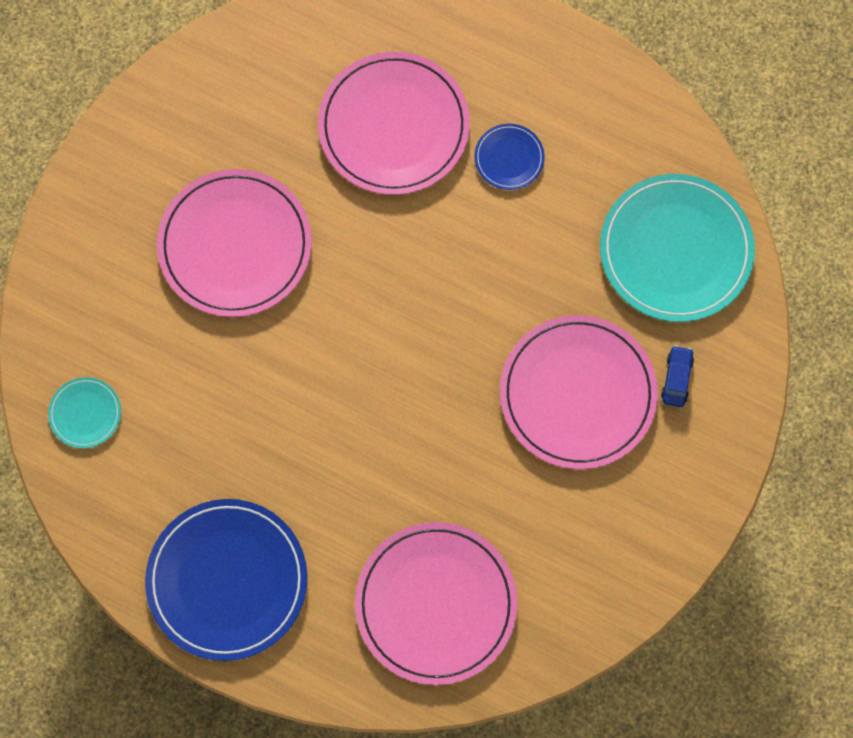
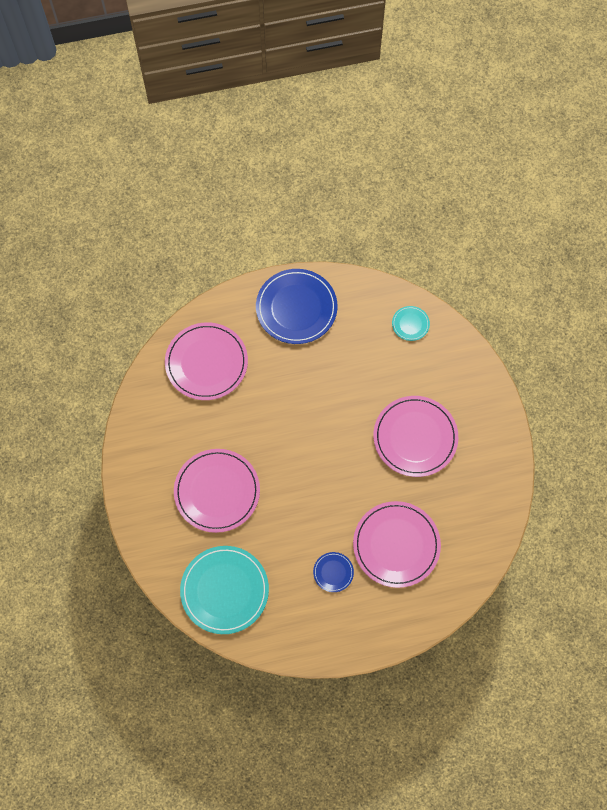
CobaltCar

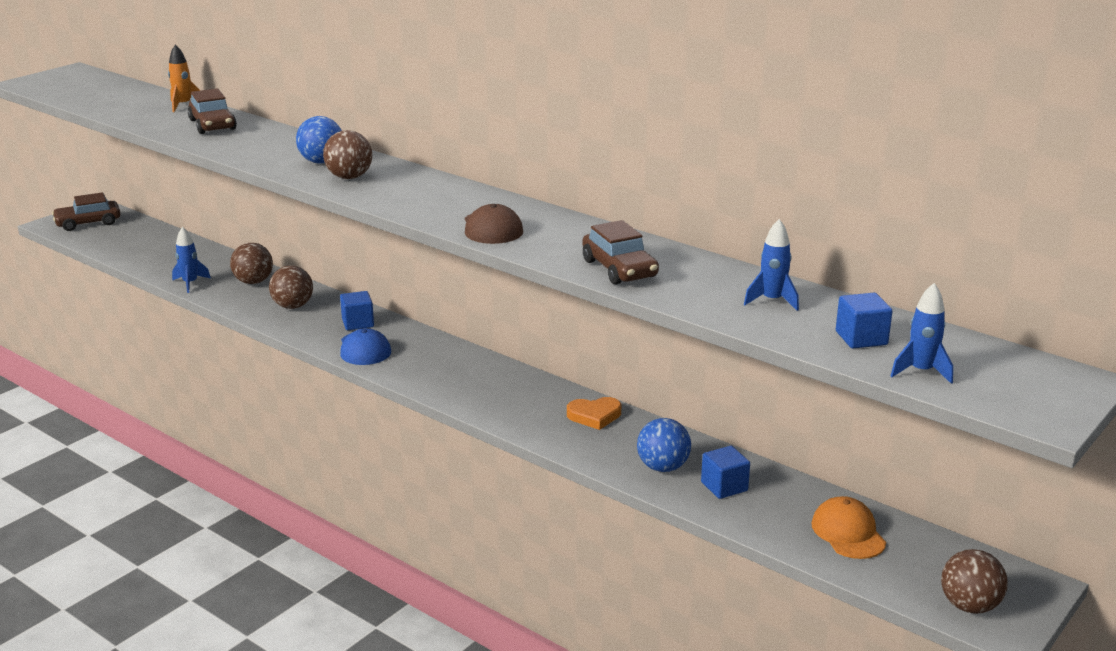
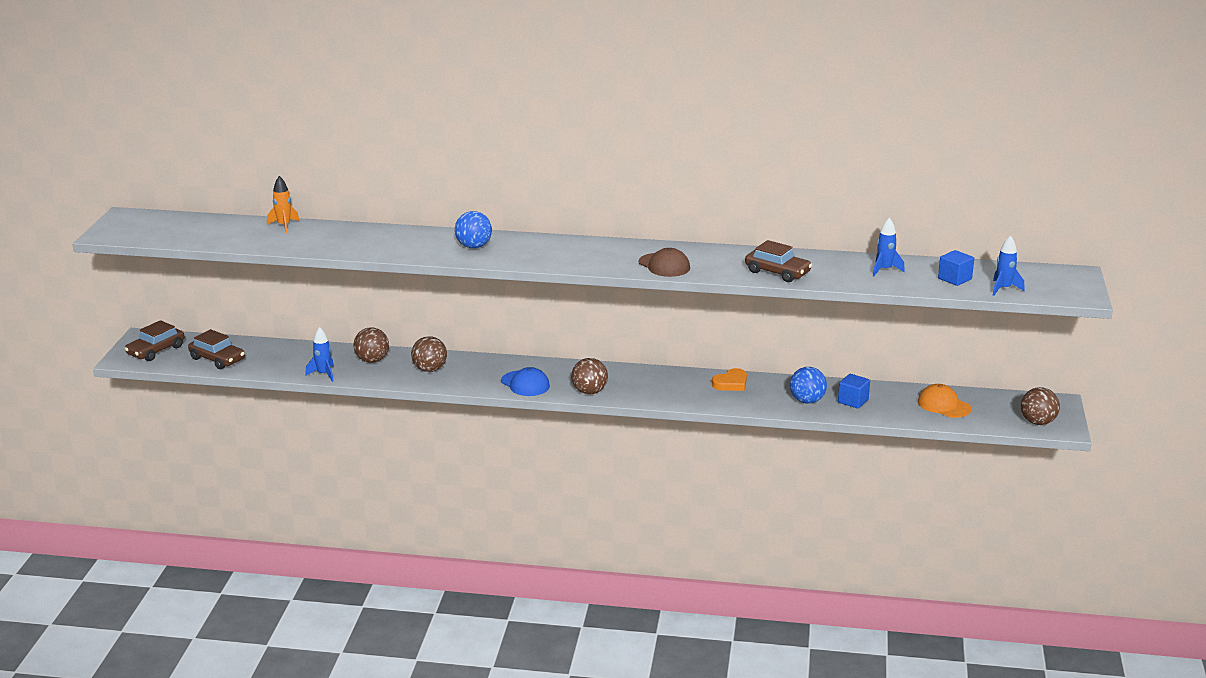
DarkBrownCar (2nd from left); DarkBrownPlayBall (3rd from left); CobaltBlock (1st from left in the first image)

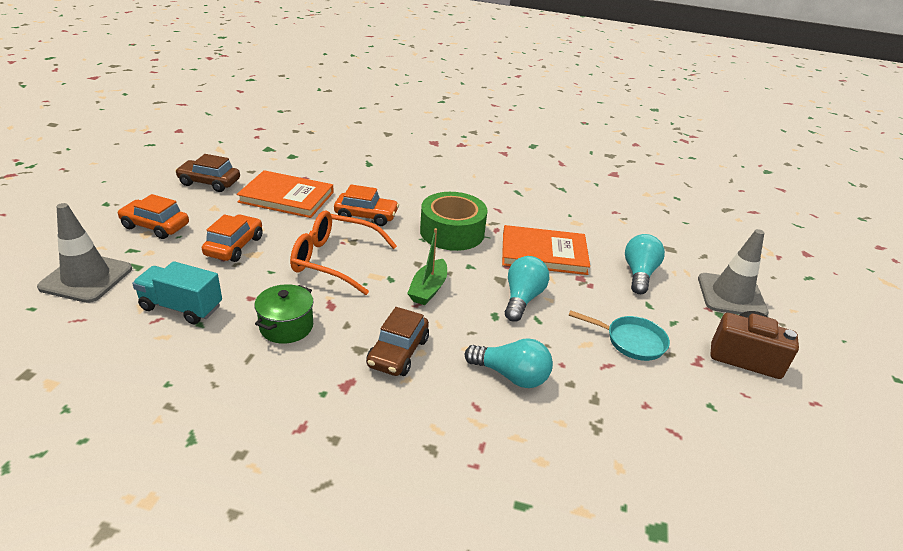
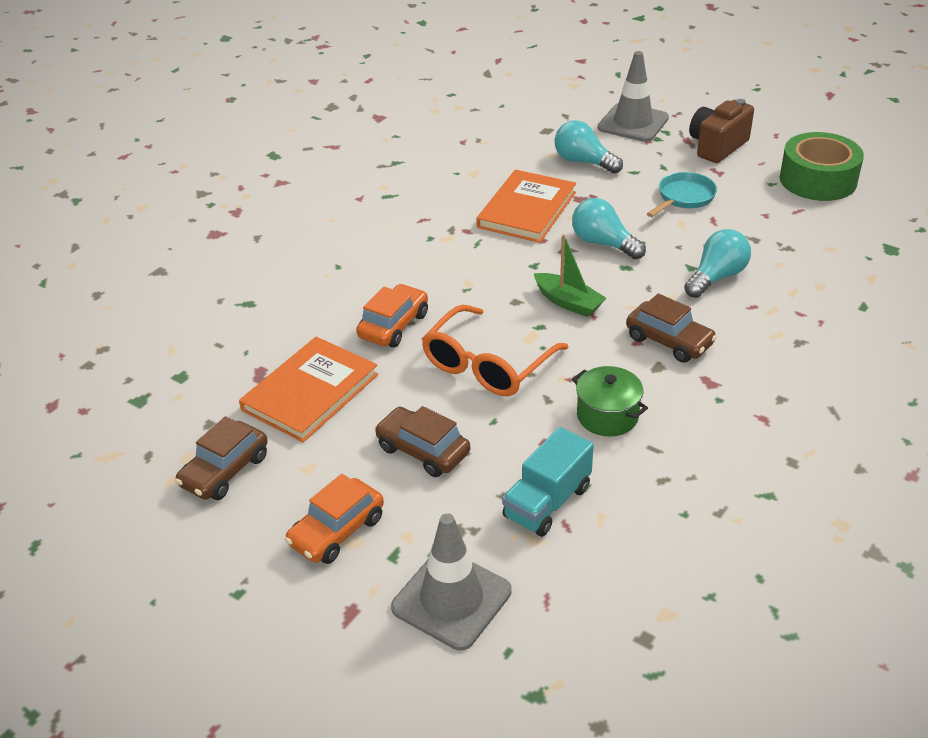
DarkBrownCar (2nd from left); LeafGreenStickyTape

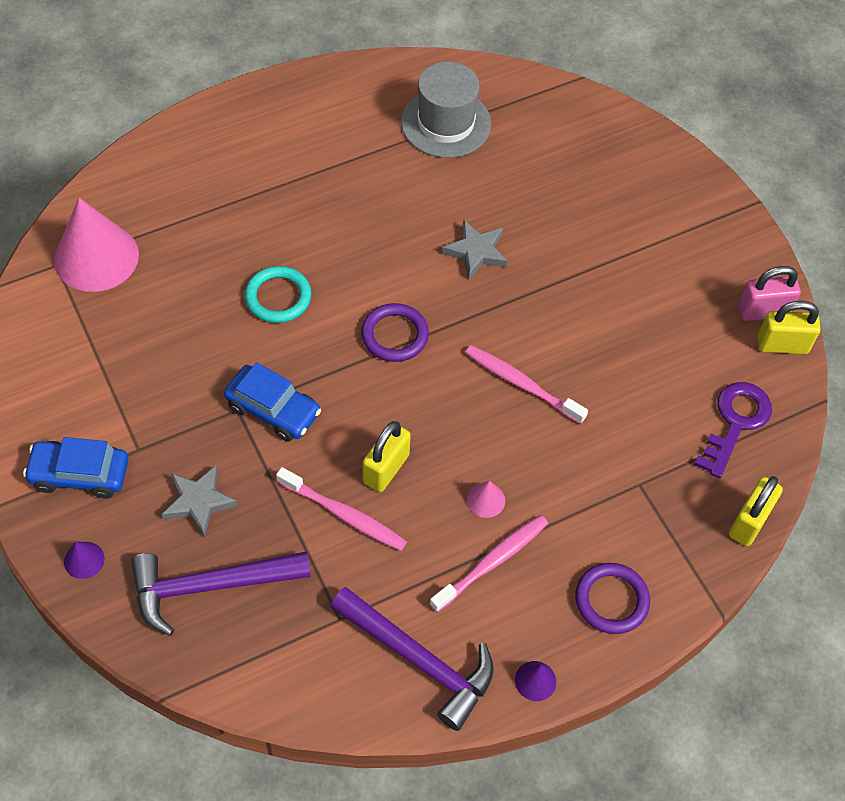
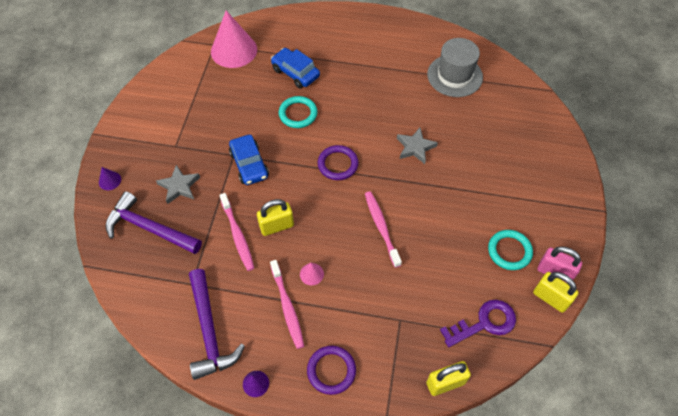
PinkDentalBrush (2nd from left); CobaltCar (2nd from left); TurquoiseTorus (2nd from left)

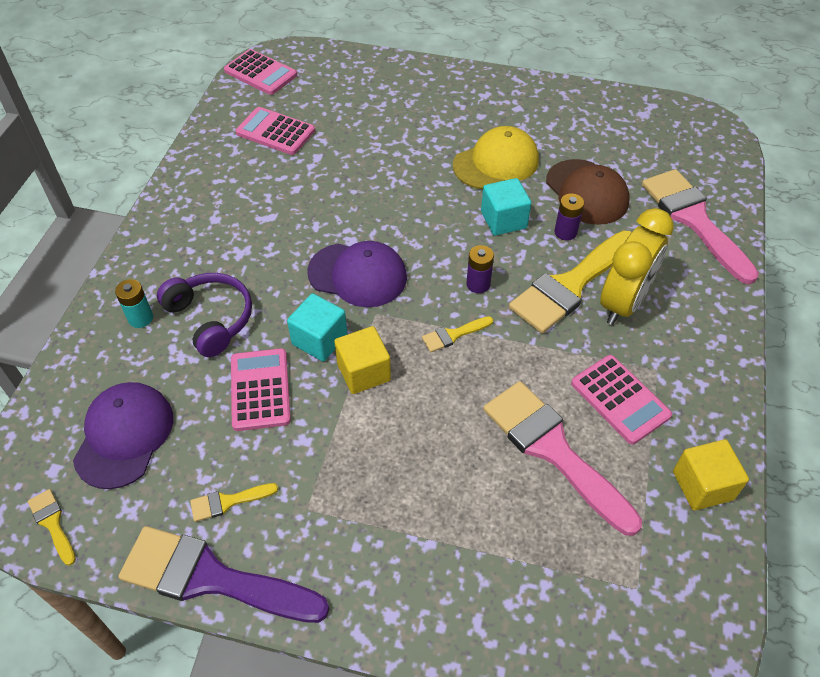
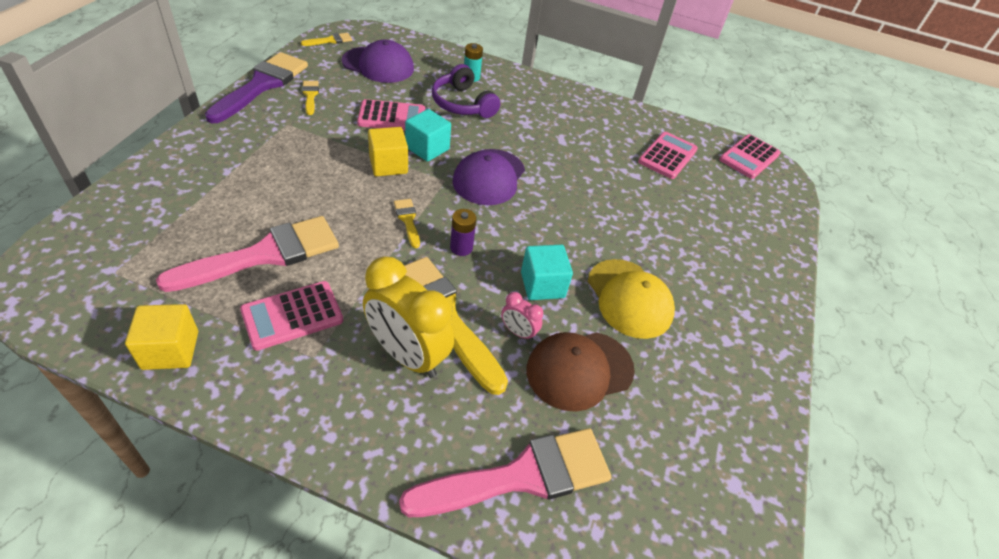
VioletHeadphones; PinkAlarmClock

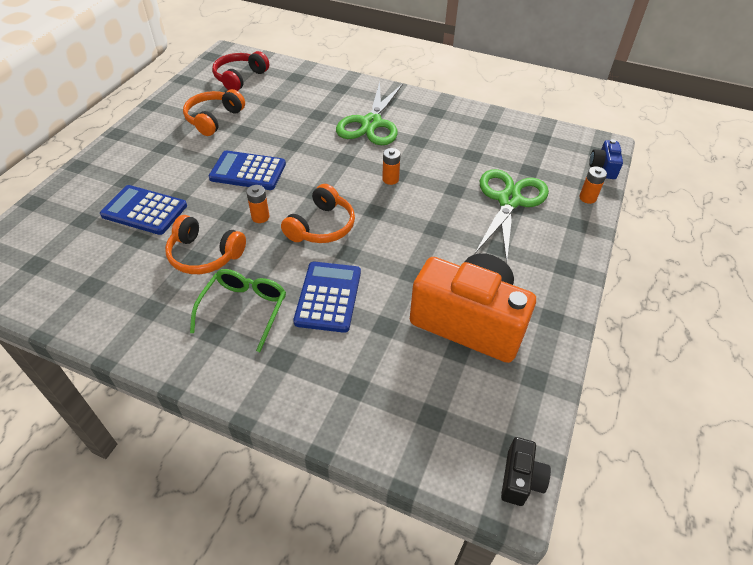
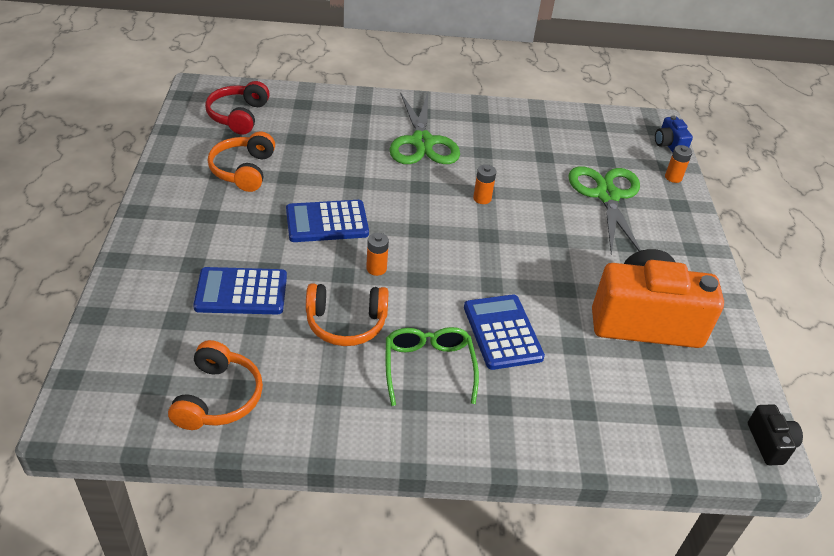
OrangeHeadphones (1st from left)

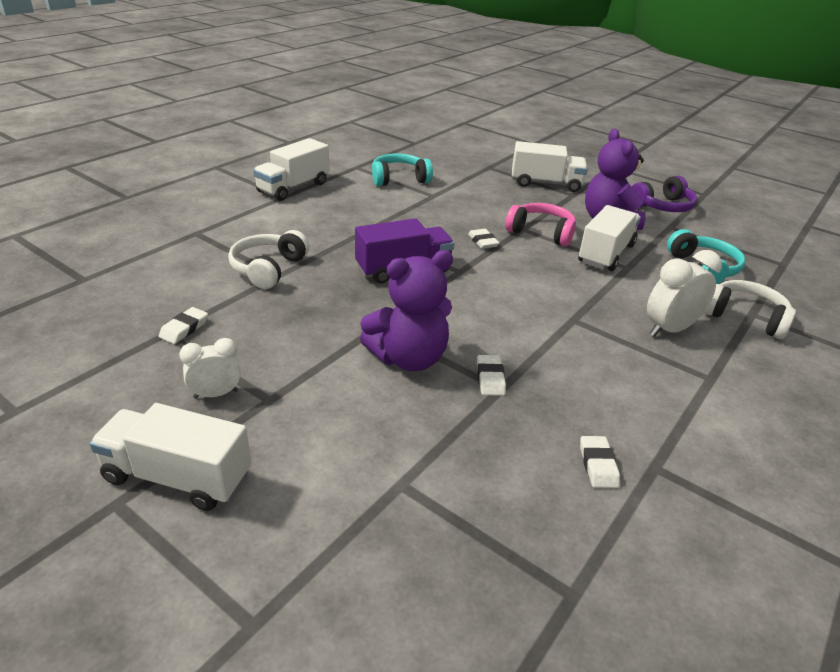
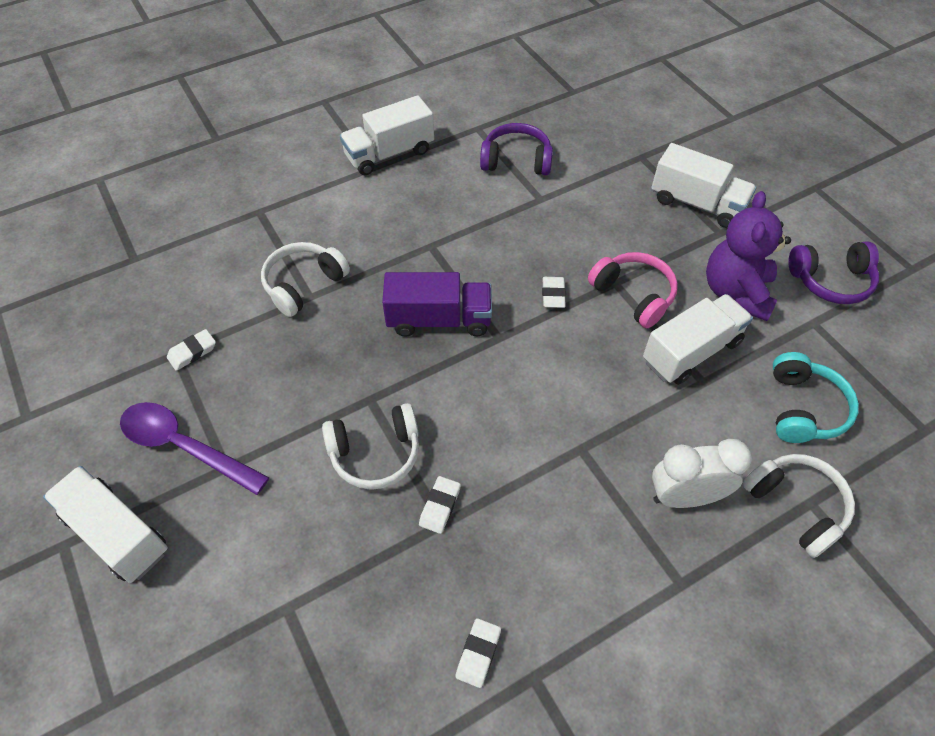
VioletSpoon; PureWhiteHeadphones (2nd from left); VioletHeadphones (1st from left)

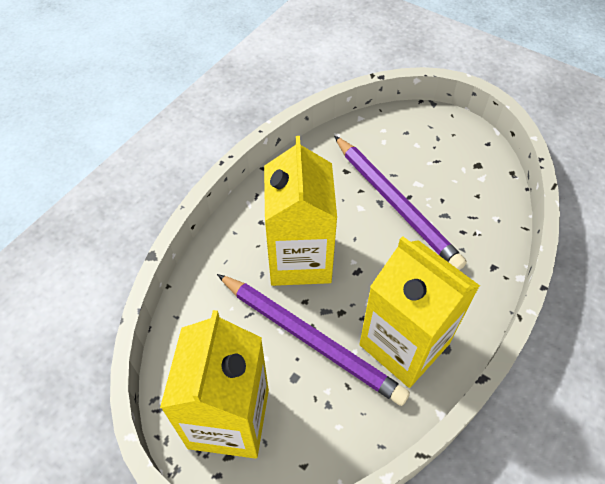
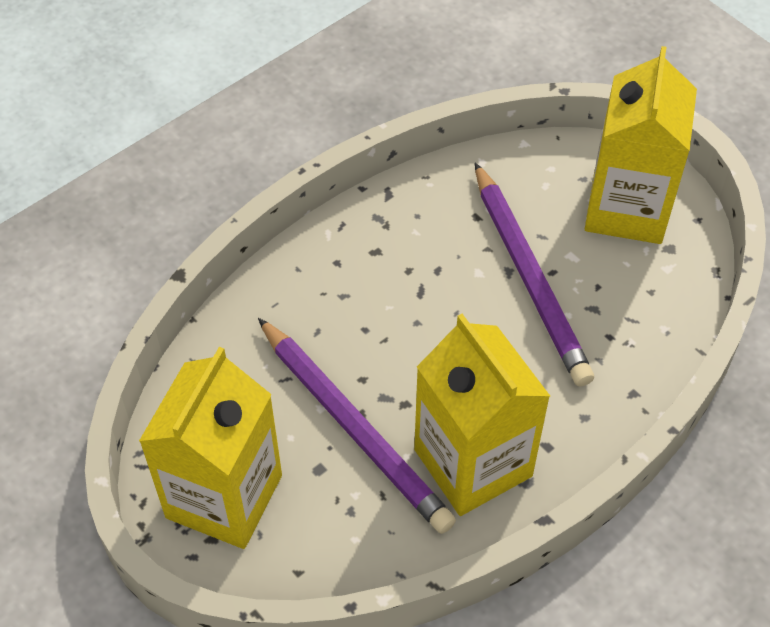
GoldenCarton (3rd from left)

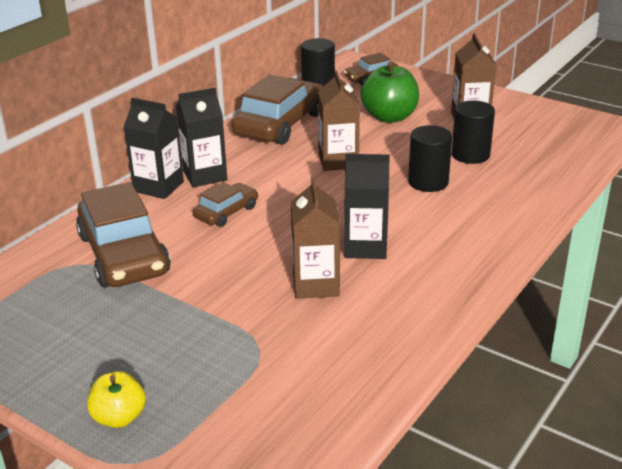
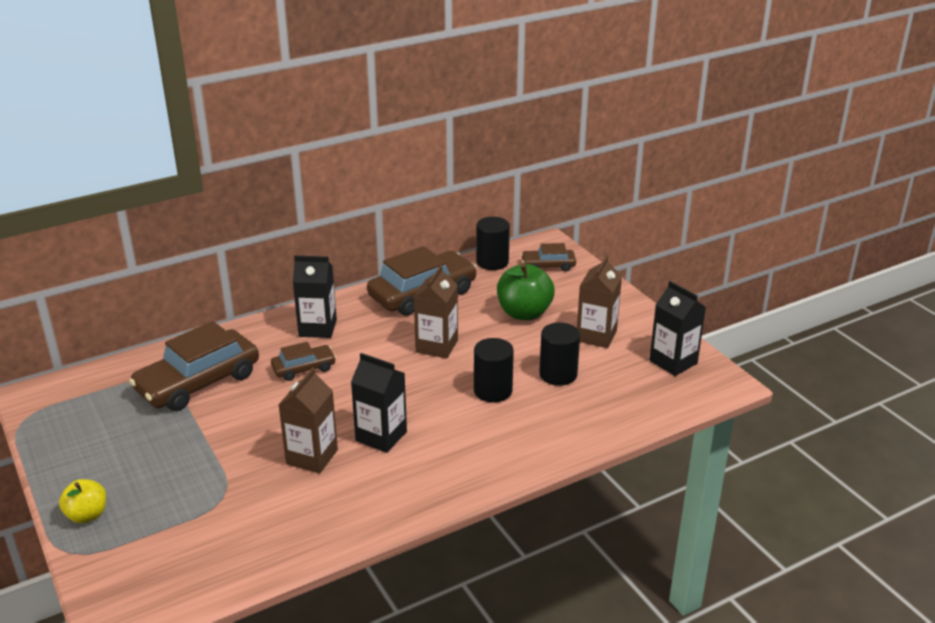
DarkBrownCar (1st from left); BlackCarton (3rd from left)

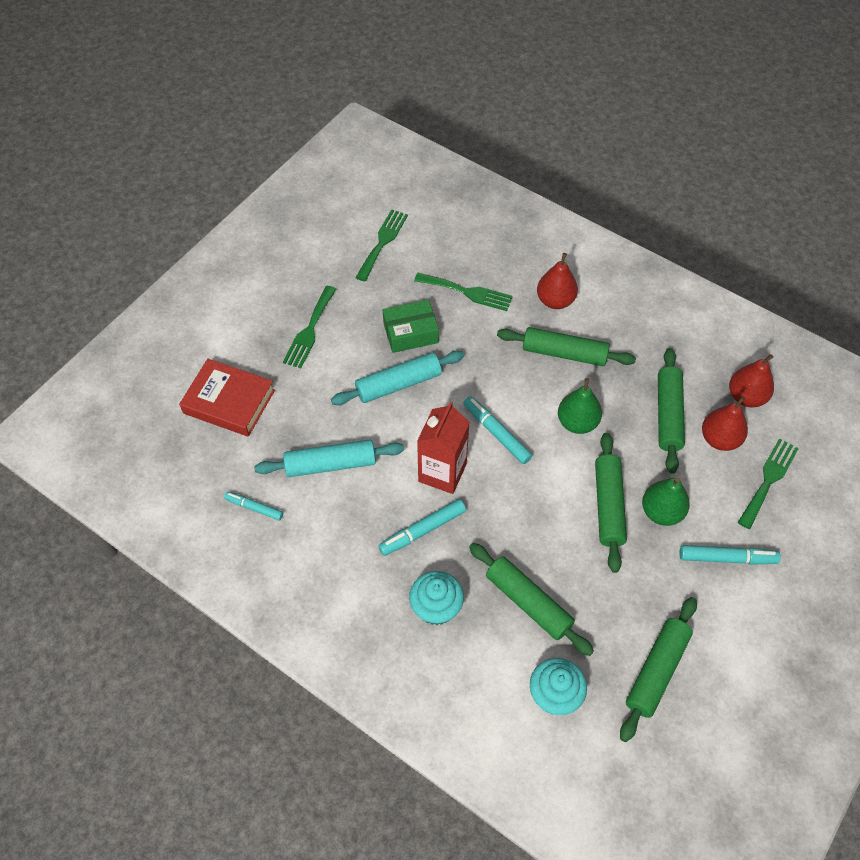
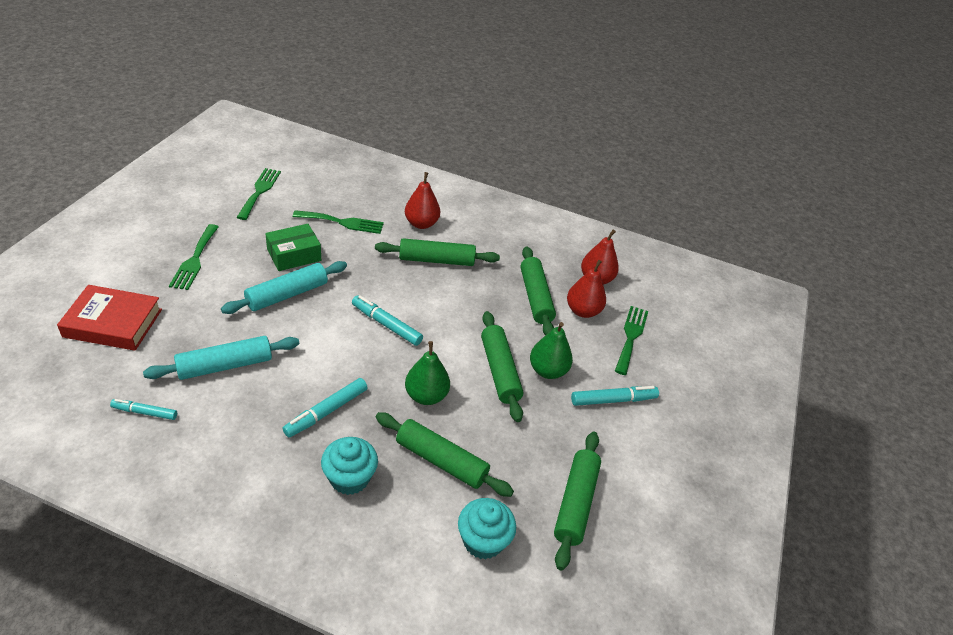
LeafGreenPear (1st from left); ScarletCarton

